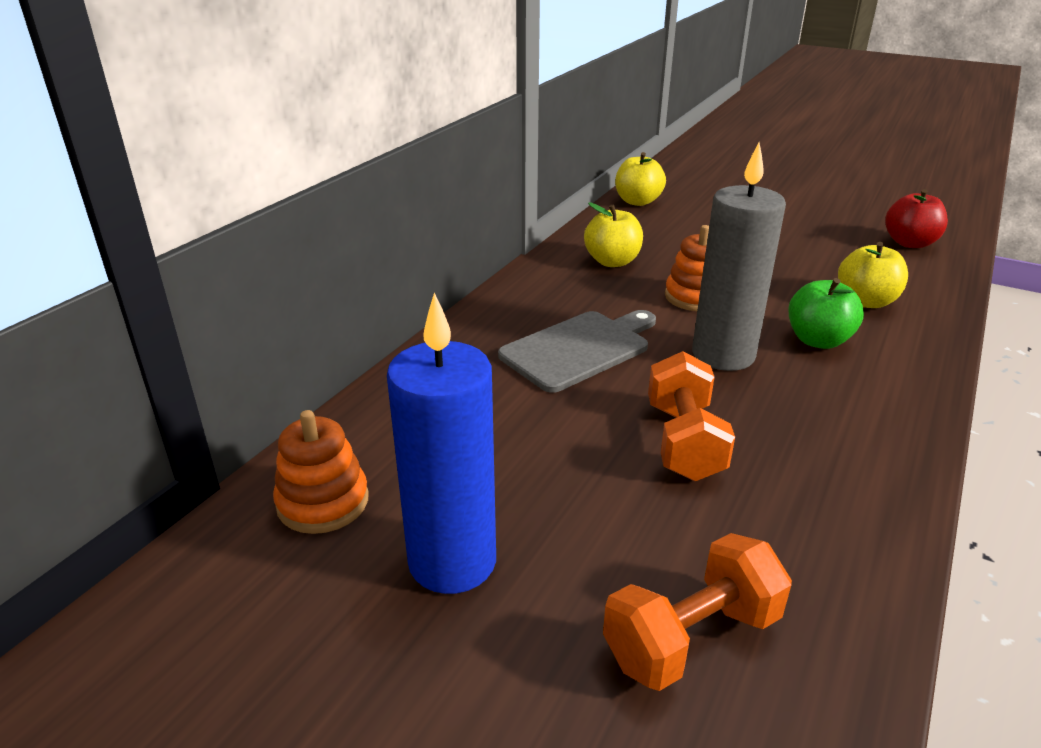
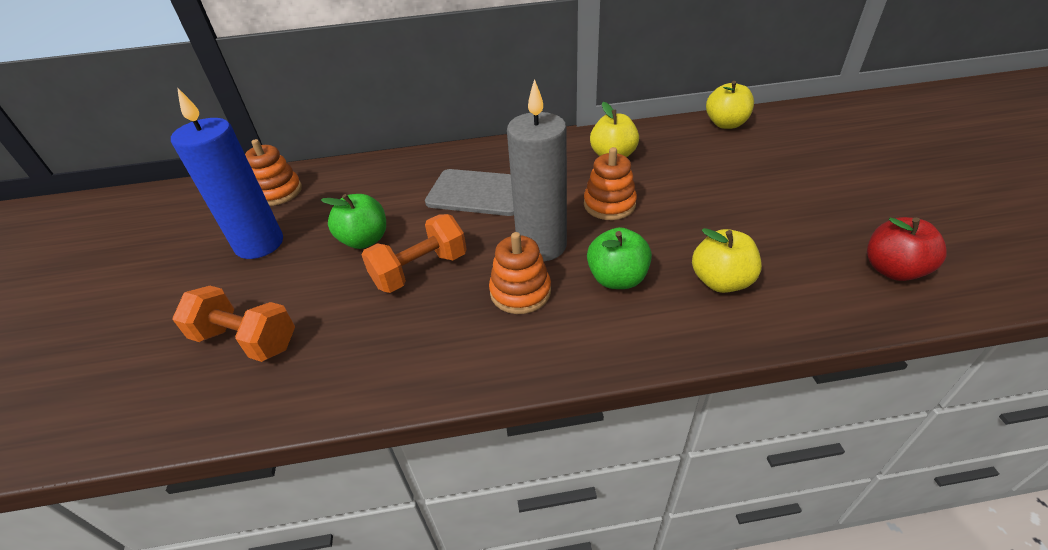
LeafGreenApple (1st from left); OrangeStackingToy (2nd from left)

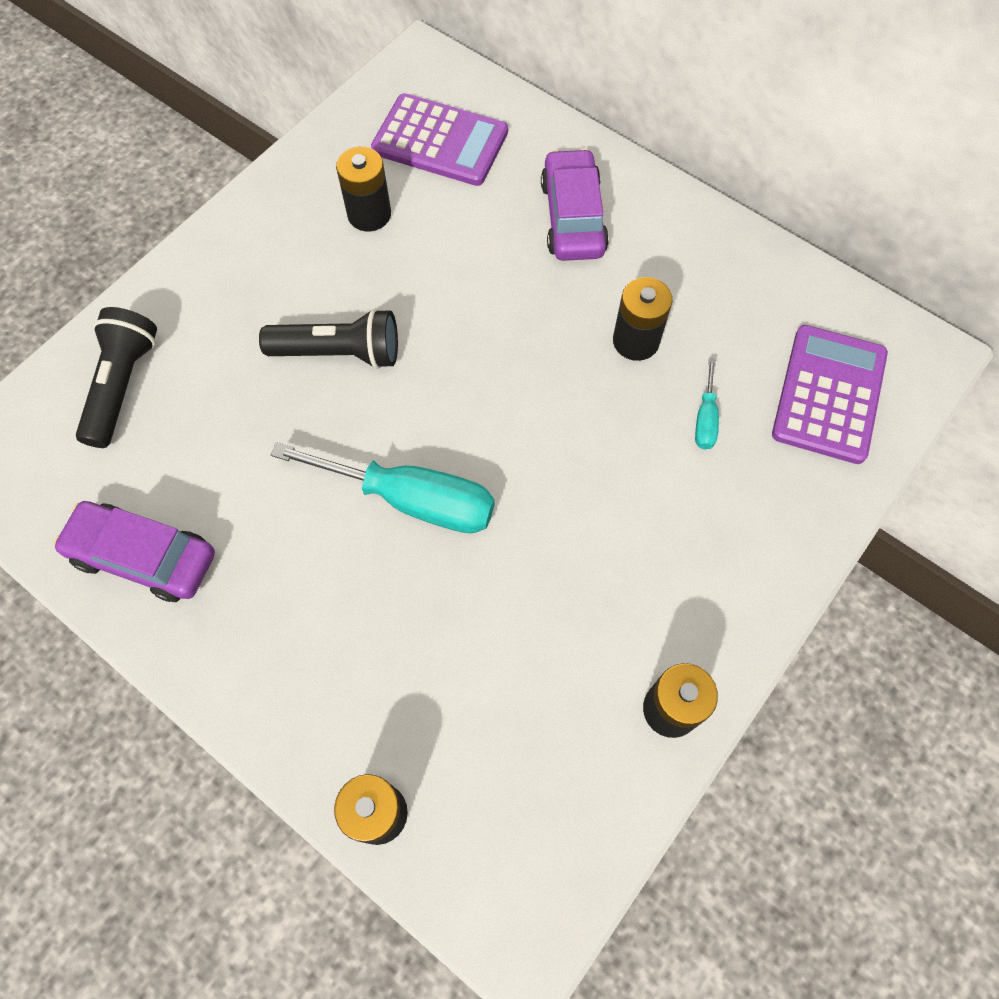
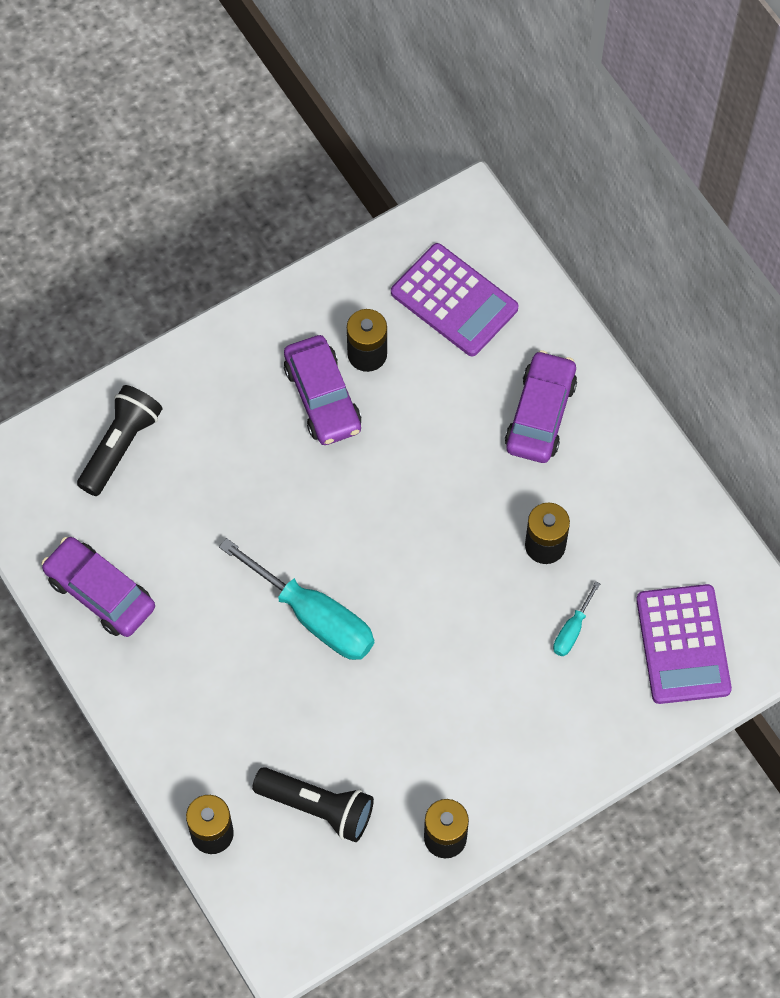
BlackFlashlight (2nd from left); VioletCar (2nd from left); VioletPocketCalculator (2nd from left)

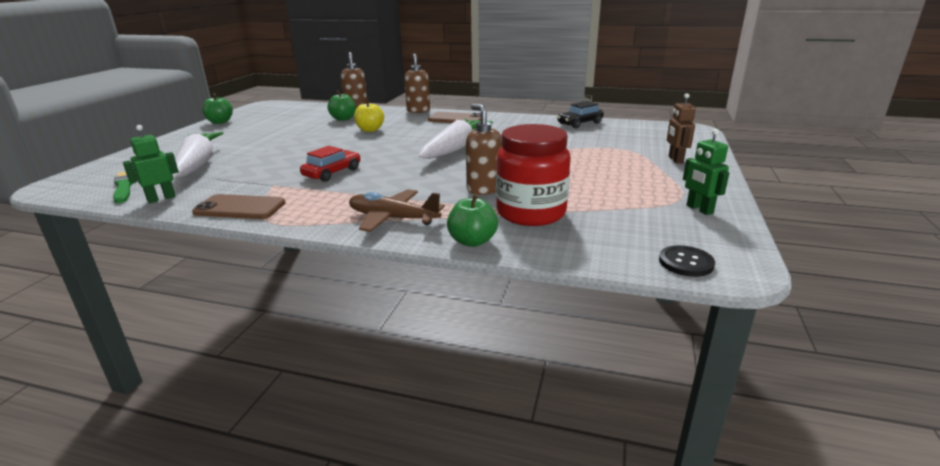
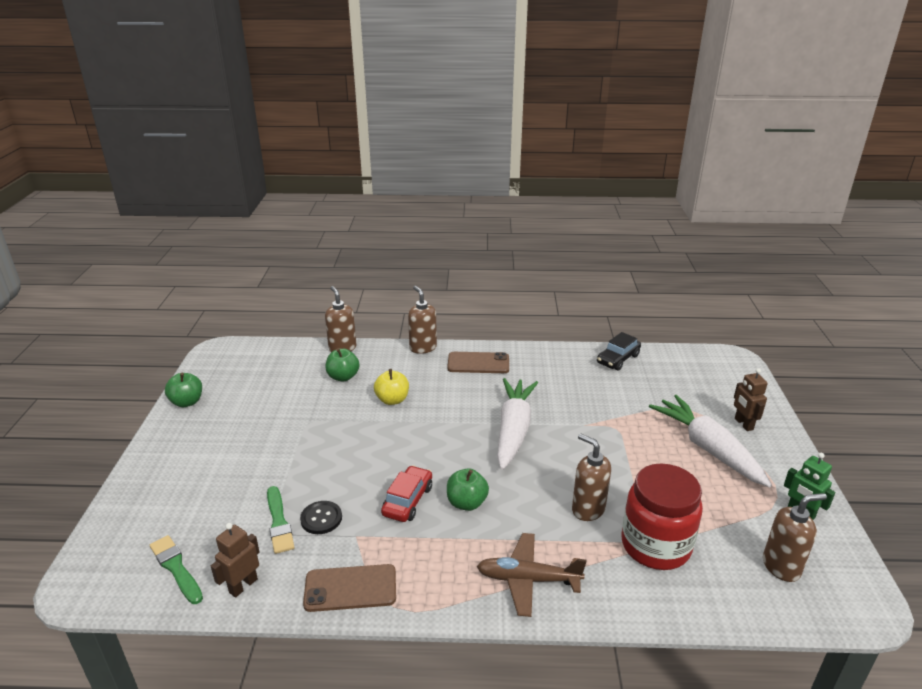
DarkBrownRobot (1st from left); LeafGreenPaintbrush (2nd from left); BlackButton; LeafGreenApple (3rd from left); PureWhiteToyCarrot (2nd from left); DarkBrownSoapPump (4th from left)

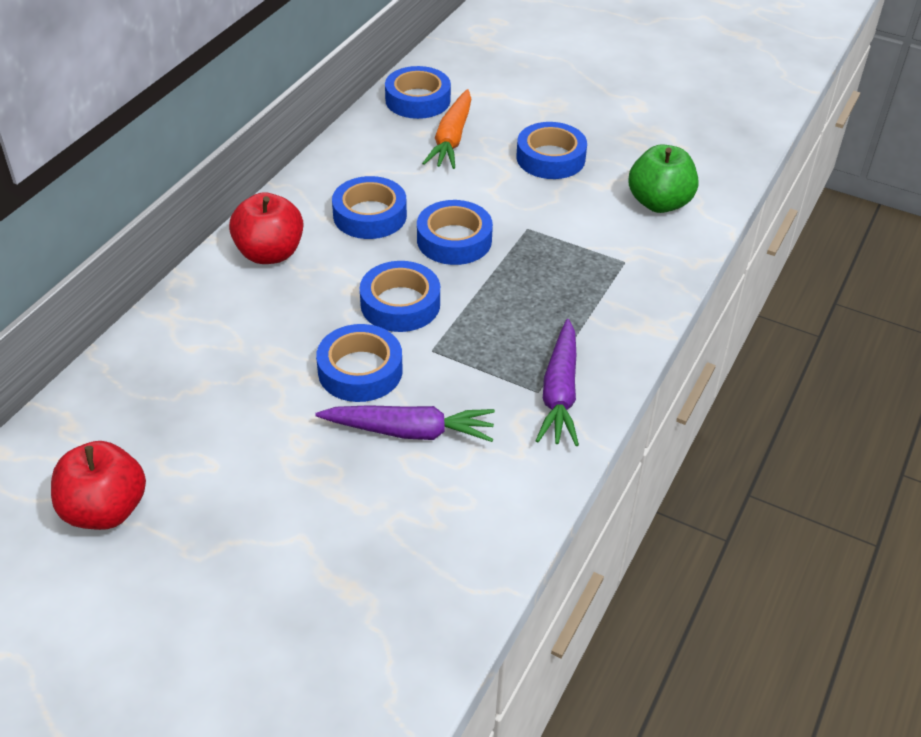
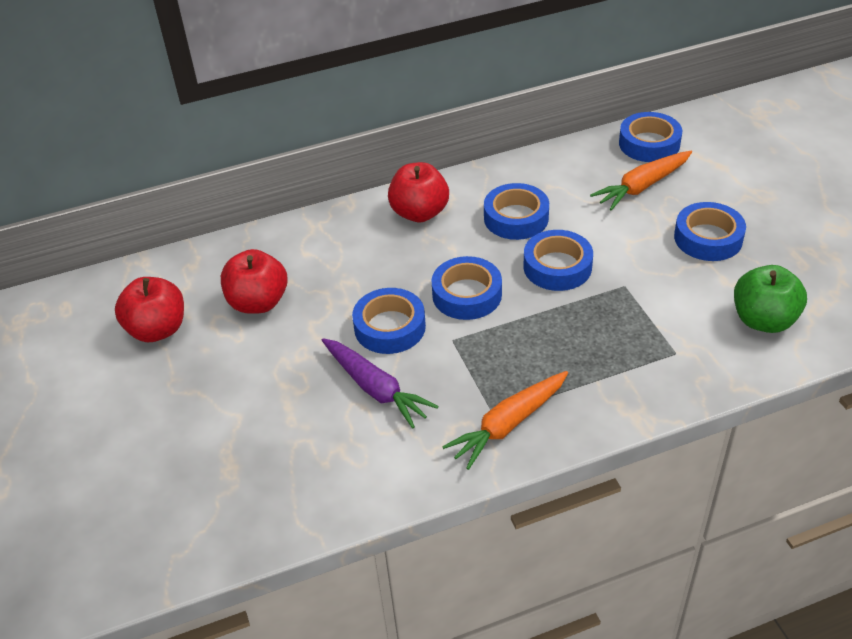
ScarletApple (2nd from left); OrangeToyCarrot (1st from left)

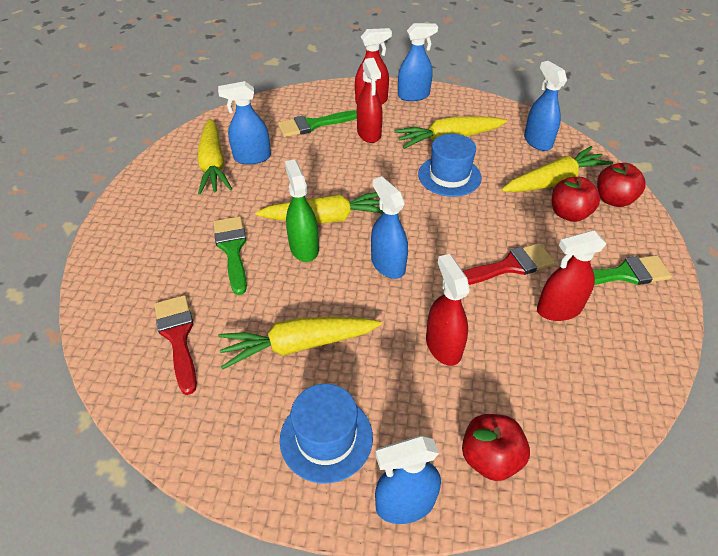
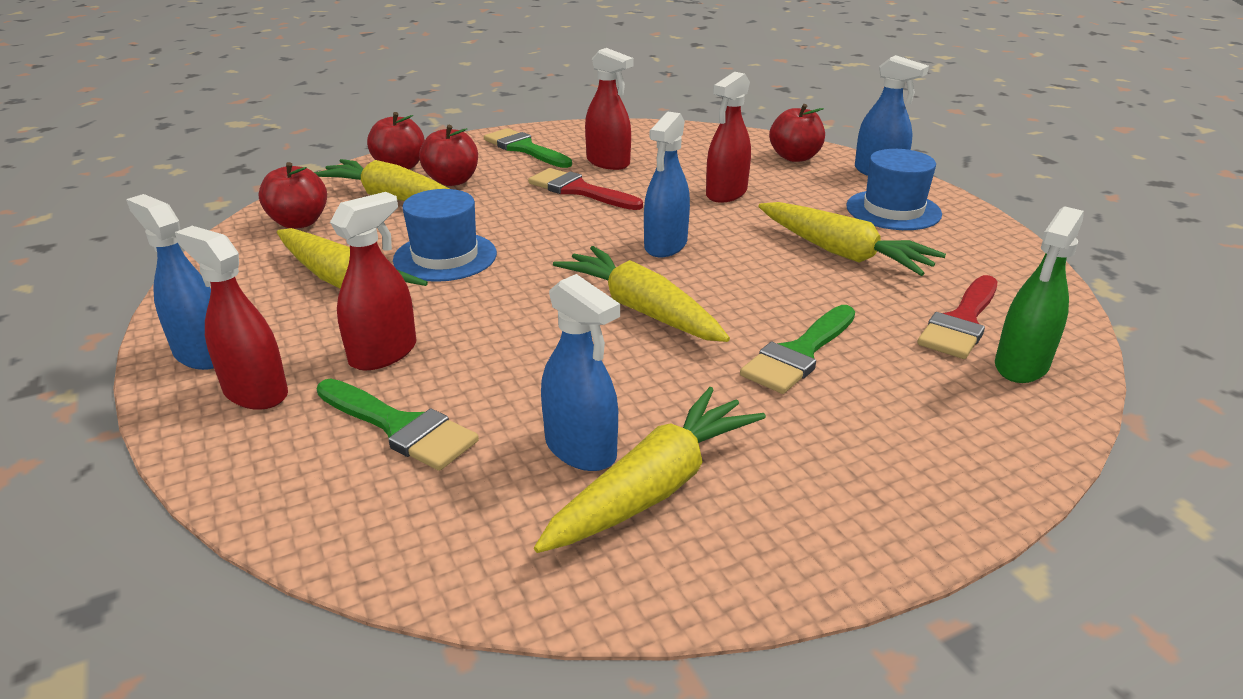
ScarletApple (1st from left); LeafGreenSprayCleaner

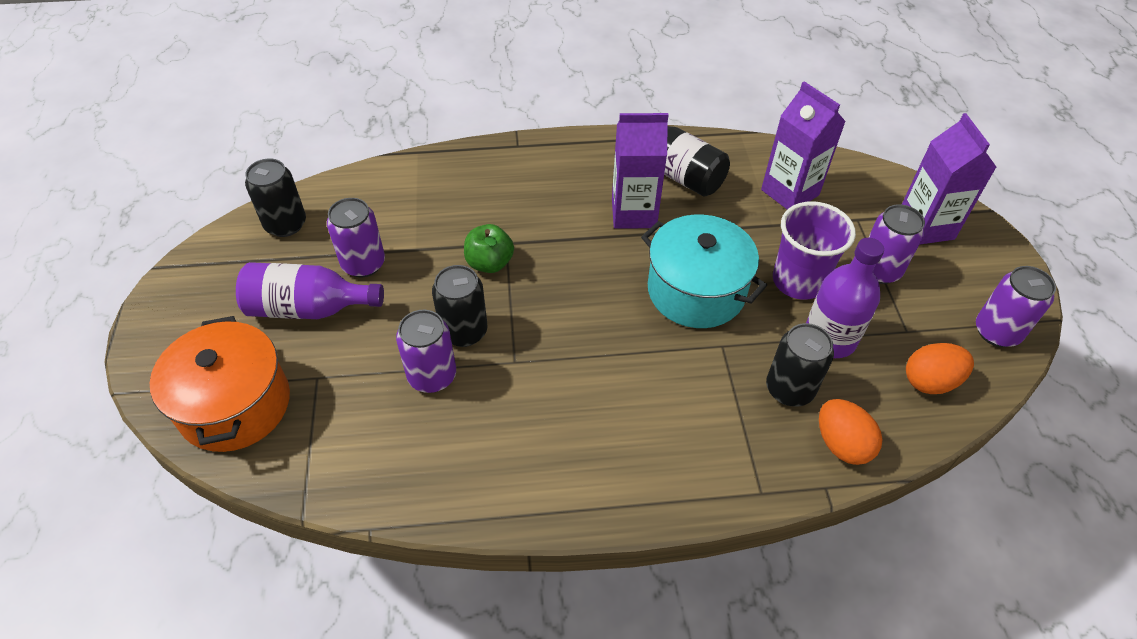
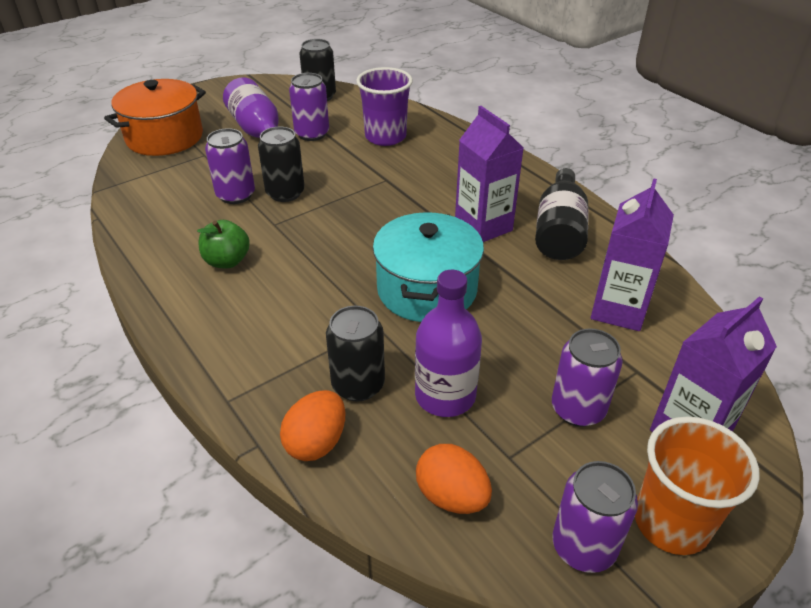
LeafGreenApple; VioletBeaker; OrangeBeaker

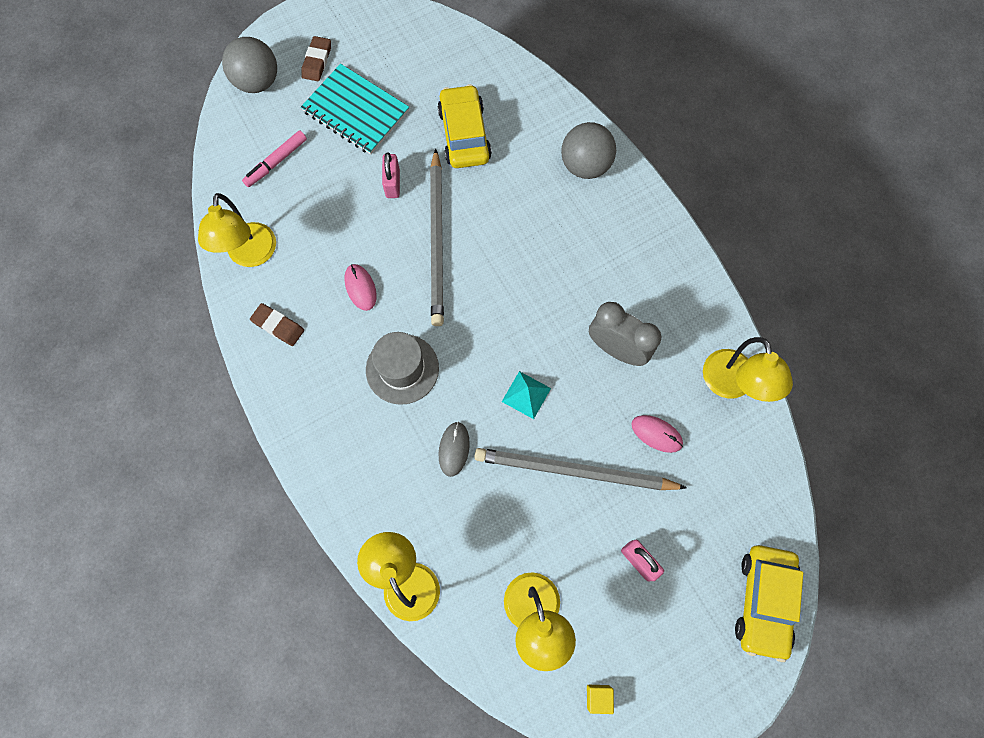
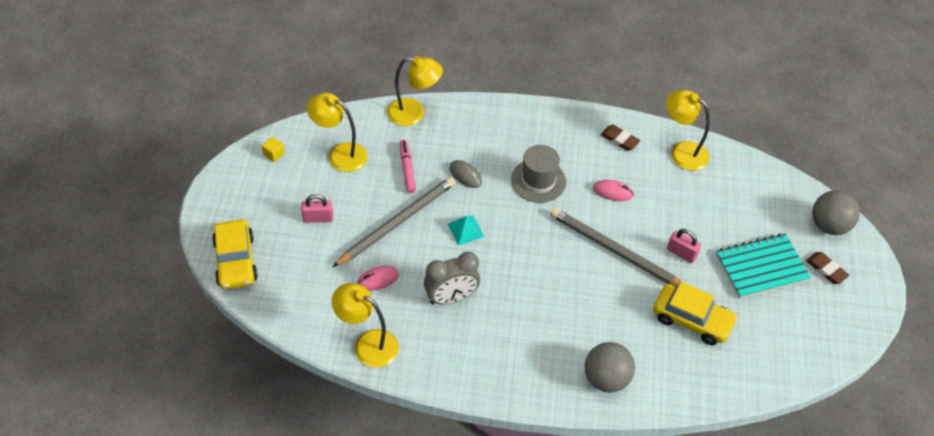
GoldenCar (1st from left); PinkMarkerPen; DarkBrownGumEraser (1st from left)

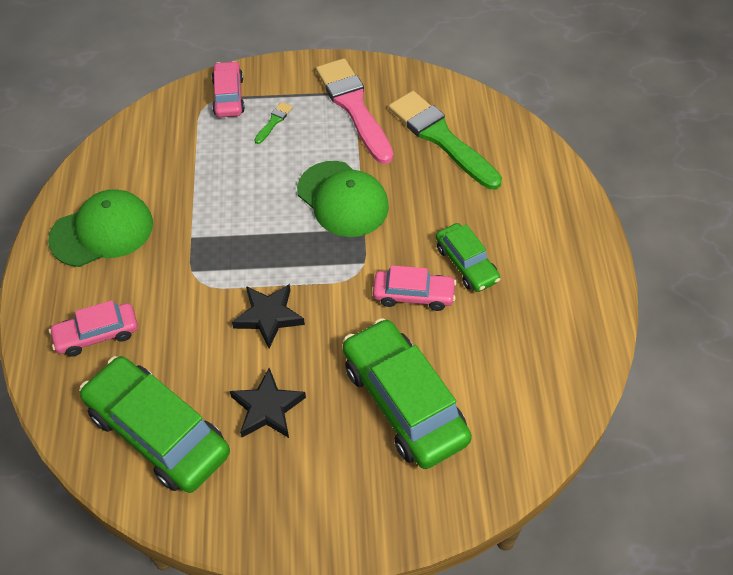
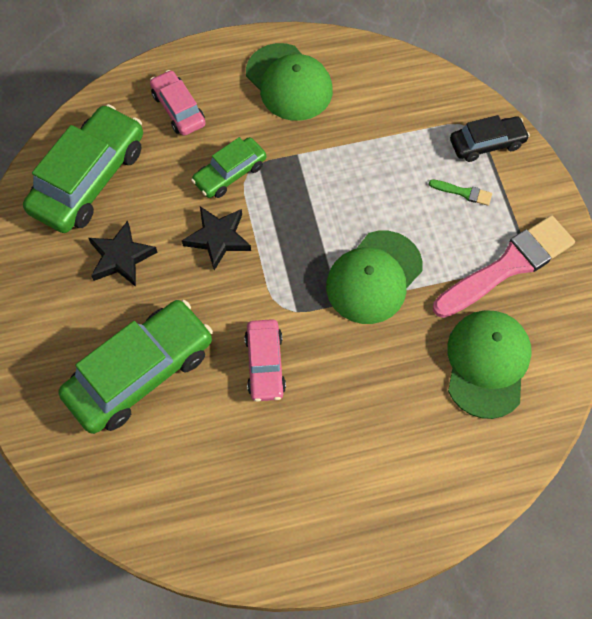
LeafGreenCar (3rd from left); LeafGreenCap (3rd from left); BlackCar

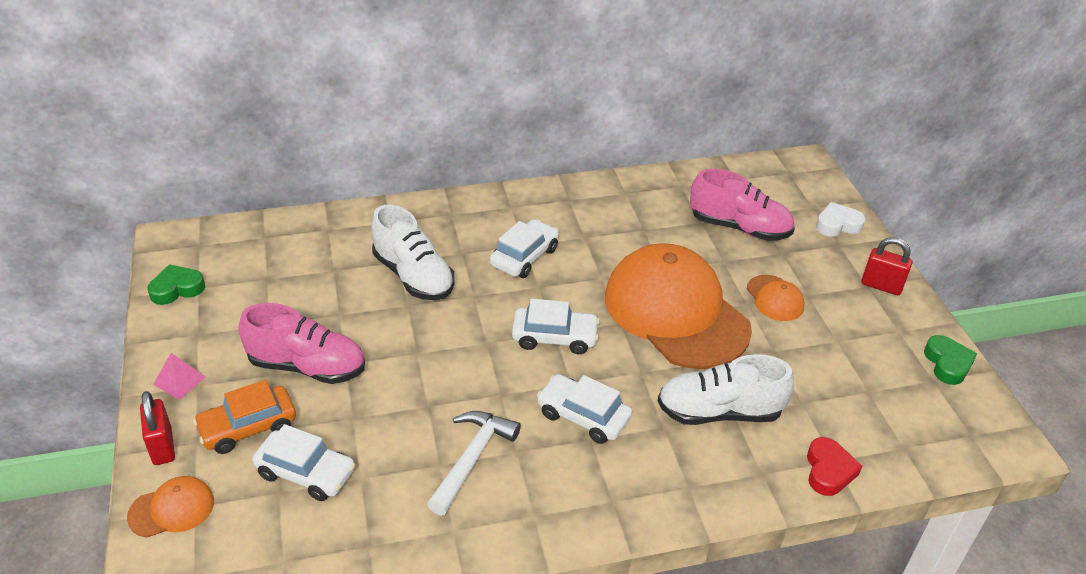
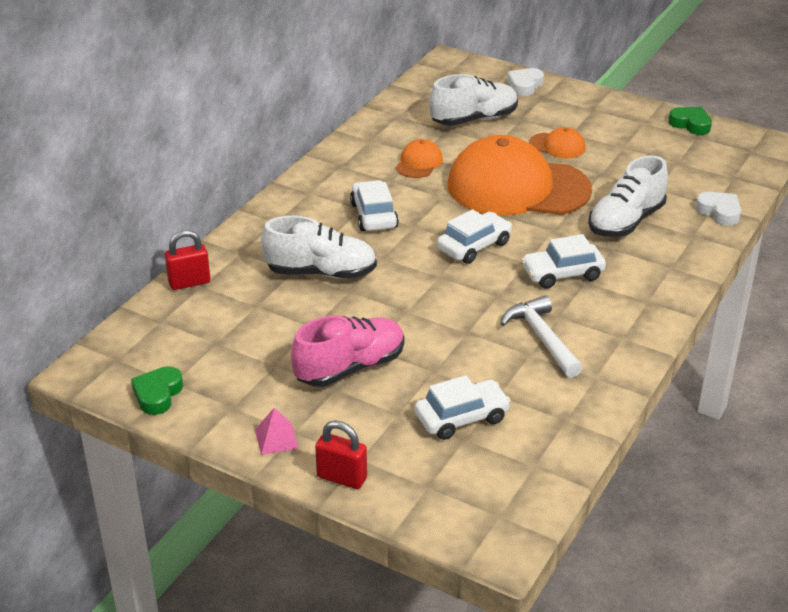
ScarletPadlock (1st from left); OrangeCap (1st from left); PureWhiteShoe (2nd from left); PureWhiteHeartShape (2nd from left); OrangeCar

